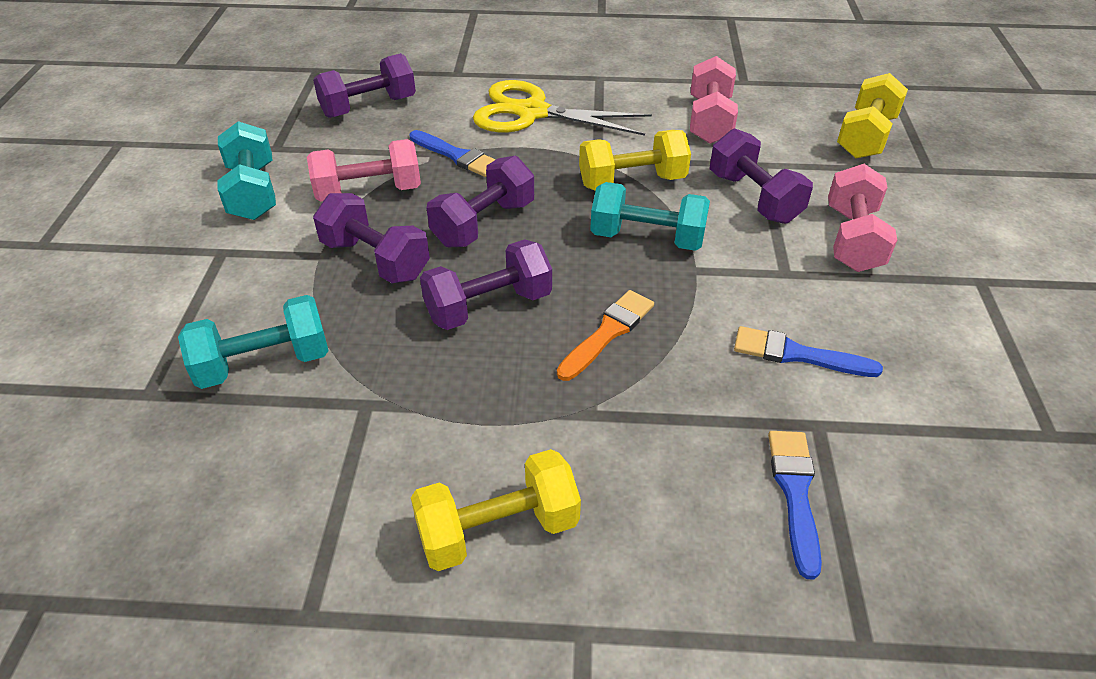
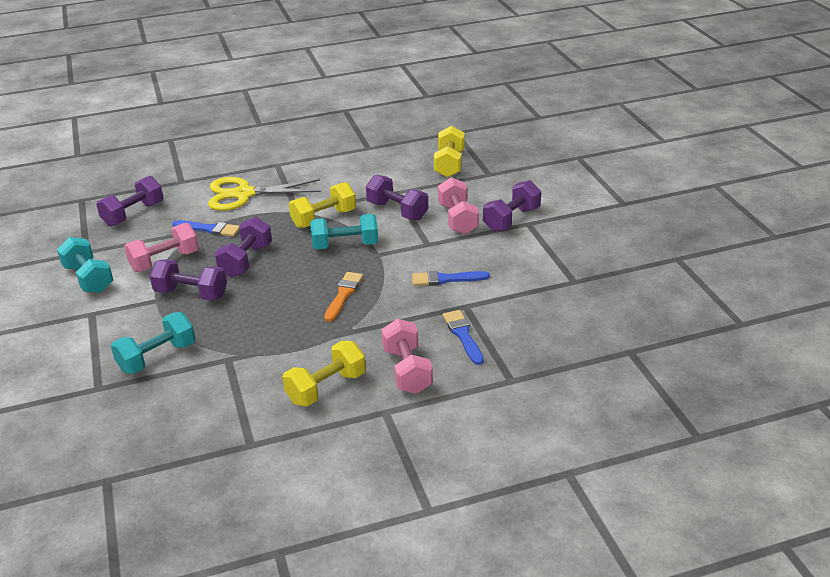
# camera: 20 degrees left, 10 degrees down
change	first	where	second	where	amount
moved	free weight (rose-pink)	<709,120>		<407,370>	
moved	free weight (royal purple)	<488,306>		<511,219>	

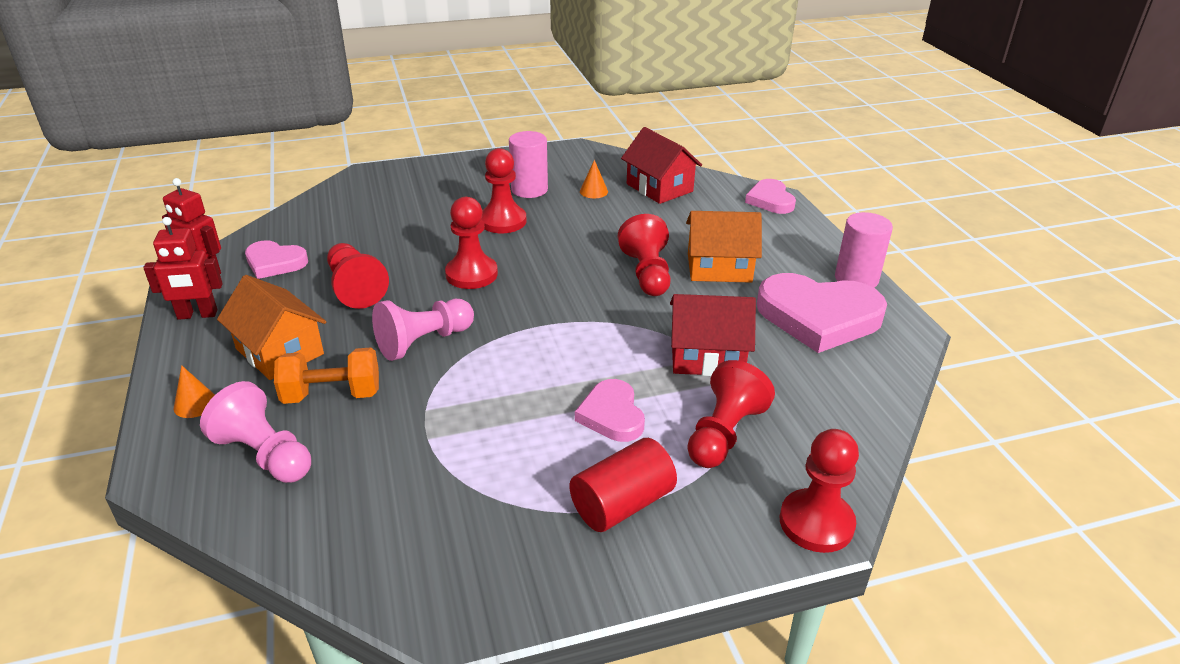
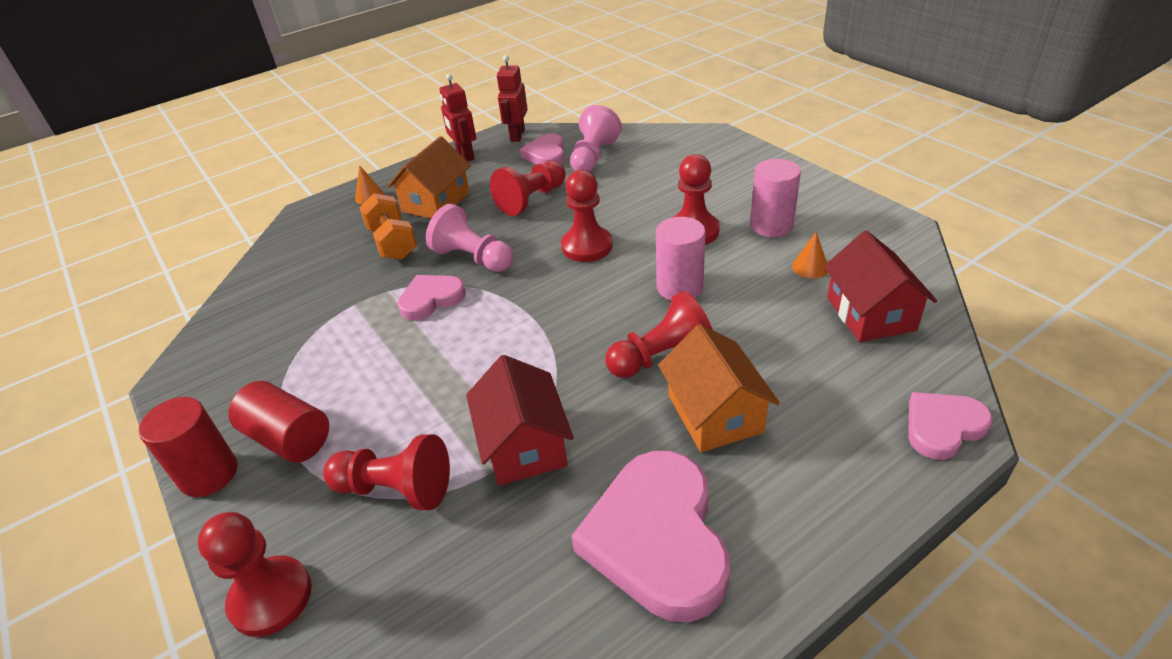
# camera: 75 degrees right, 5 degrees up
change	first	where	second	where	amount
turned	toy house (scarlet)	<659,188>		<870,313>	45 degrees counterclockwise
moved	cylinder shape (rose-pink)	<856,279>		<679,287>	
moved	heart shape (rose-pink)	<612,415>		<431,299>	
moved	chess pawn (rose-pink)	<265,455>		<593,157>	
added			cylinder shape (scarlet)	<209,474>	

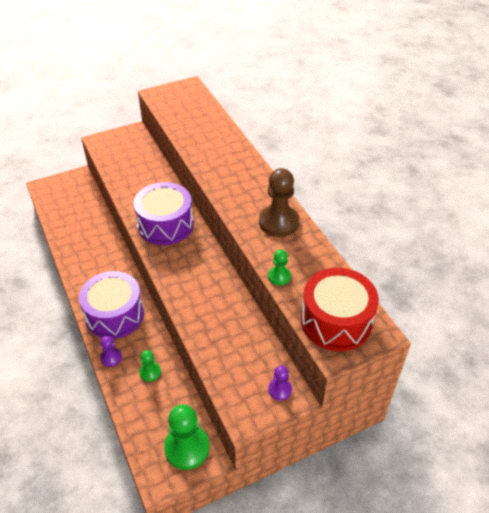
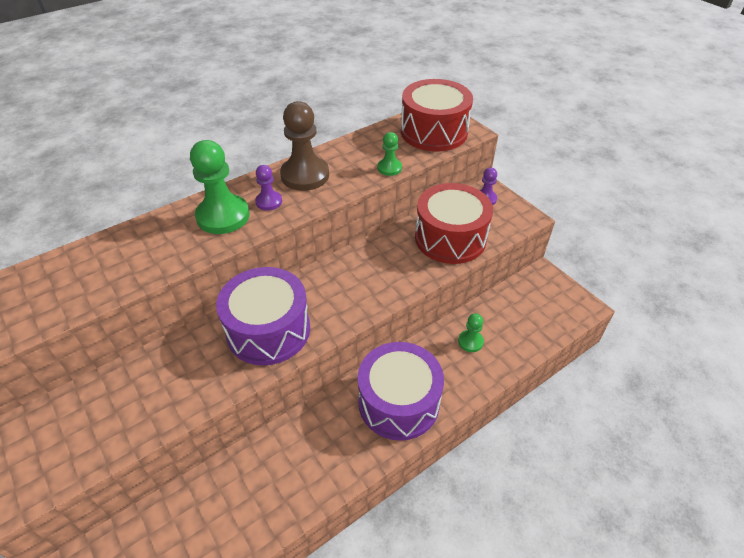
# camera: 100 degrees left, 0 degrees up
change	first	where	second	where	amount
moved	chess pawn (royal purple)	<111,358>		<269,202>	
moved	chess pawn (leaf-green)	<187,448>		<223,216>	
added			drum (scarlet)	<450,238>	

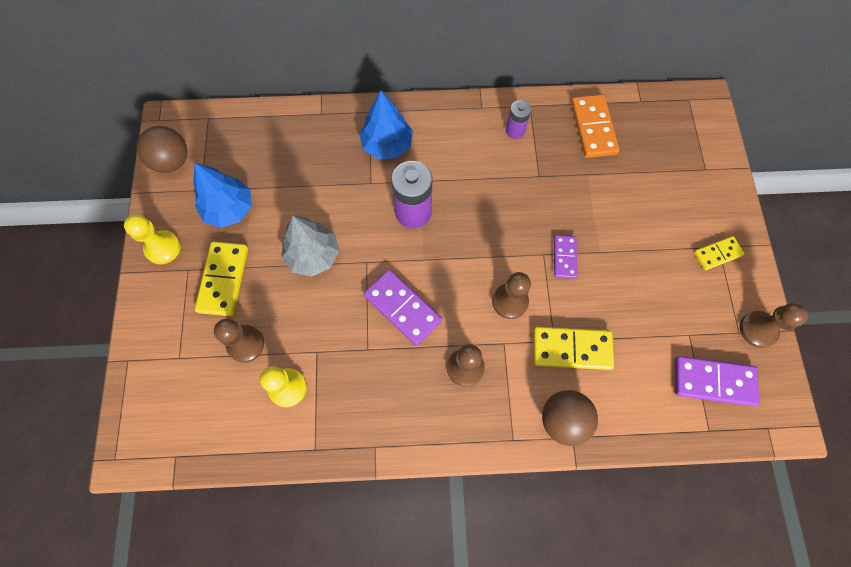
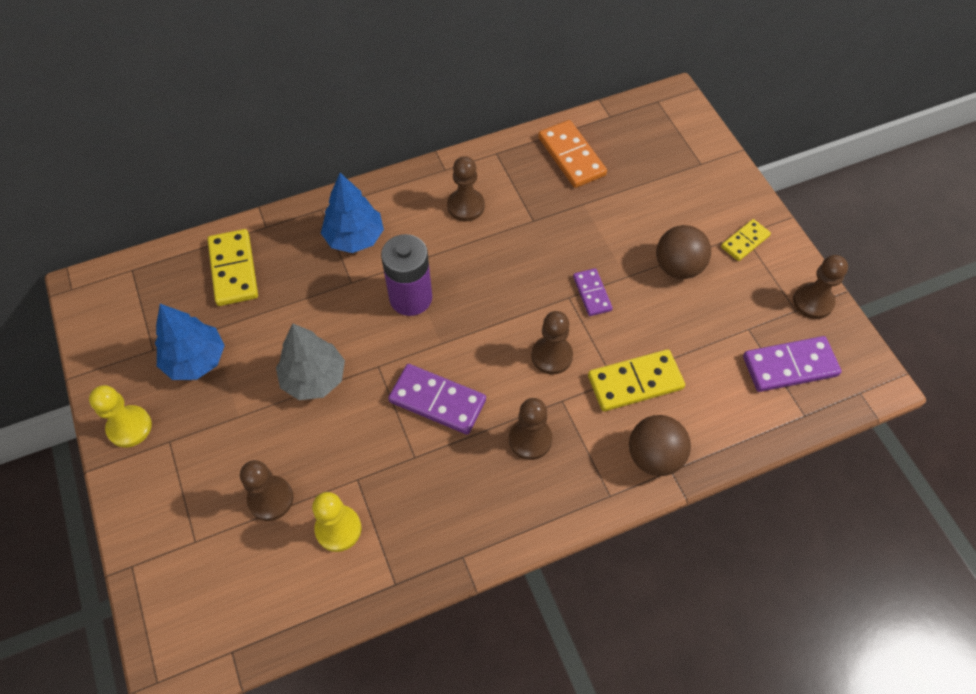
# camera: 20 degrees left, 10 degrees down
change	first	where	second	where	amount
removed	AA battery (royal purple)	<515,130>			
moved	play ball (brown)	<172,161>		<678,267>	
moved	domino piece (bright yellow)	<224,280>		<234,269>	
added			chess pawn (brown)	<466,206>	

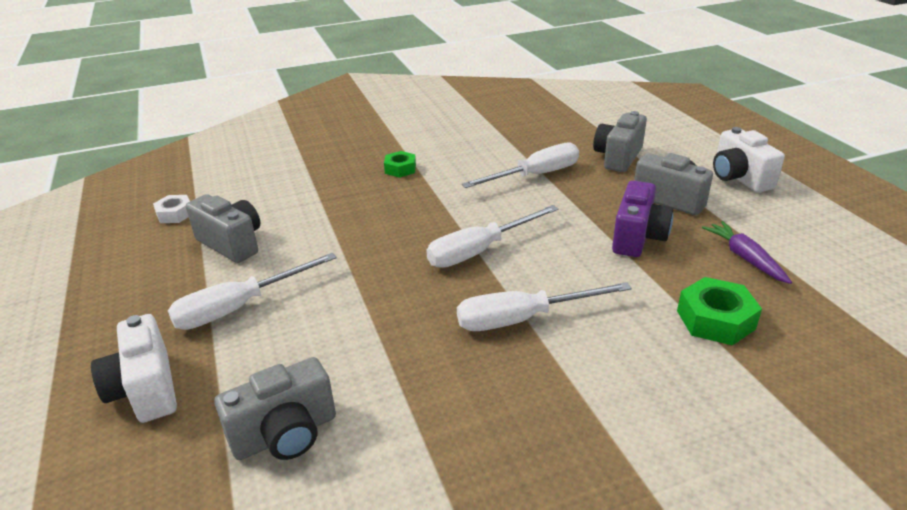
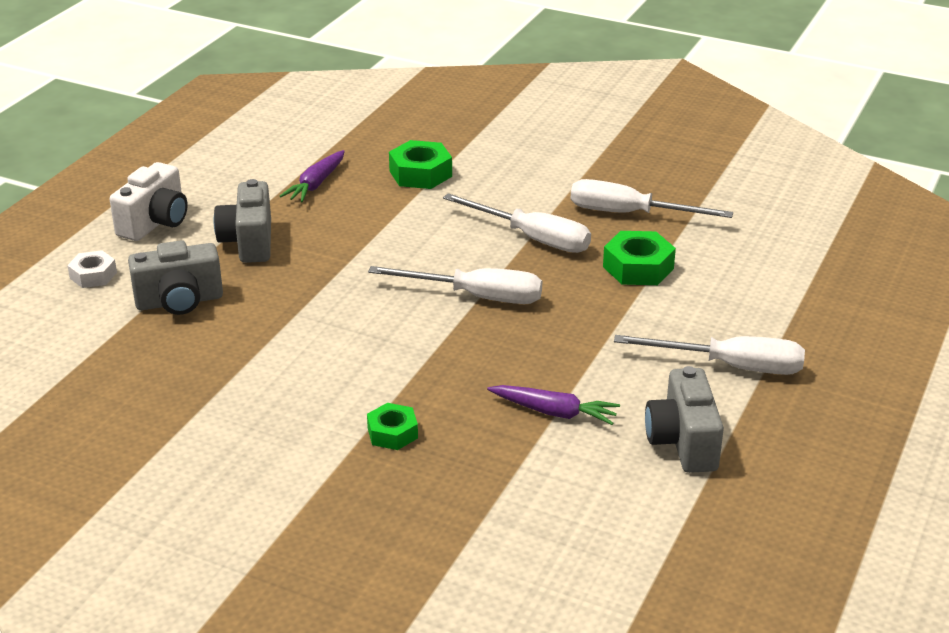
# camera: 135 degrees left, 0 degrees up
change	first	where	second	where	amount
moved	screwdriver (white)	<535,175>		<629,214>	
removed	camera (royal purple)	<638,237>			
moved	hexagon nut (white)	<175,214>		<93,275>	
removed	camera (white)	<145,389>			
removed	camera (grey)	<285,434>			
added			hexagon nut (leaf-green)	<638,267>	
added			root vegetable (royal purple)	<554,412>	

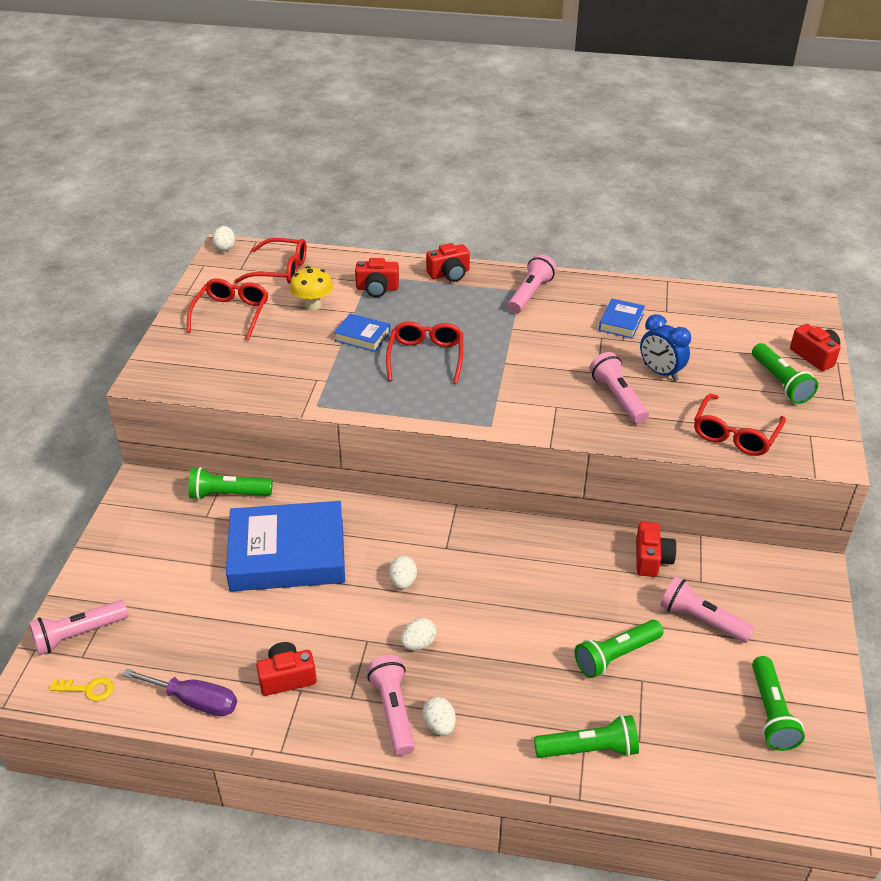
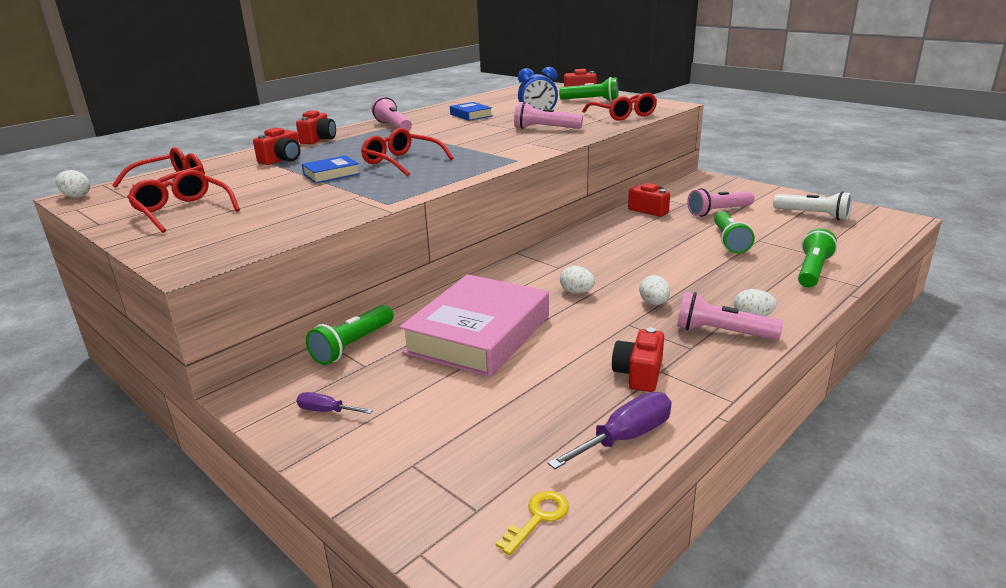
# camera: 55 degrees left, 15 degrees down
change	first	where	second	where	amount
removed	mushroom (bright yellow)	<313,305>			
recoloured	hardcover (cobalt)	<287,554>	hardcover (rose-pink)	<478,334>	
removed	flashlight (rose-pink)	<78,634>			
recoloured	flashlight (leaf-green)	<771,713>	flashlight (white)	<813,215>	
added			screwdriver (royal purple)	<326,411>	

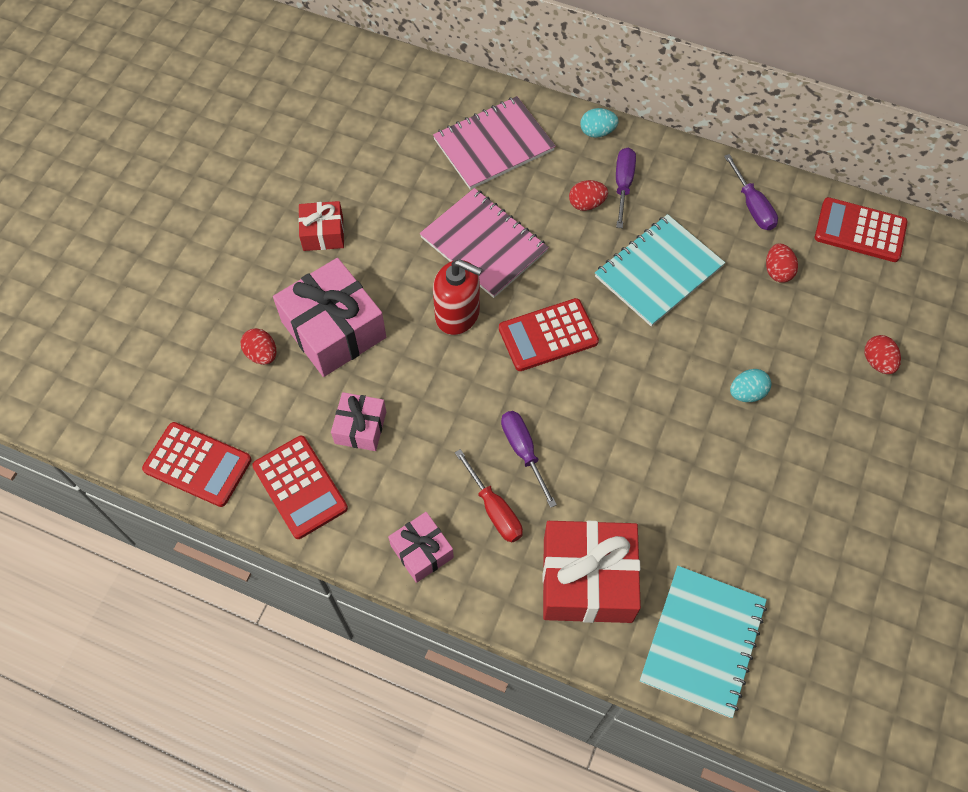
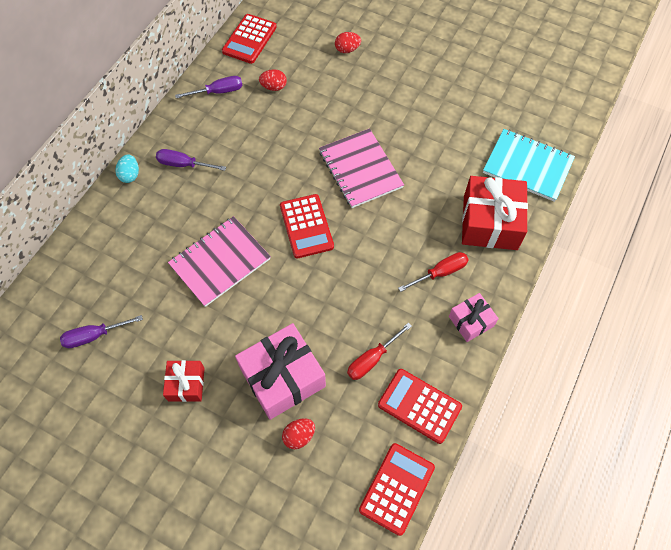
# camera: 85 degrees left, 0 degrees up
change	first	where	second	where	amount
moved	exercise book (rose-pink)	<493,145>		<360,169>	
removed	egg shape (scarlet)	<586,204>			
removed	exercise book (teal)	<658,271>			
removed	soap pump (scarlet)	<457,314>			
removed	egg shape (teal)	<746,393>			
replaced	present (rose-pink)	<360,427>	screwdriver (scarlet)	<371,359>	
moved	screwdriver (royal purple)	<523,451>		<93,336>	
turned	calculator (scarlet)	<300,487>		<419,406>	120 degrees counterclockwise

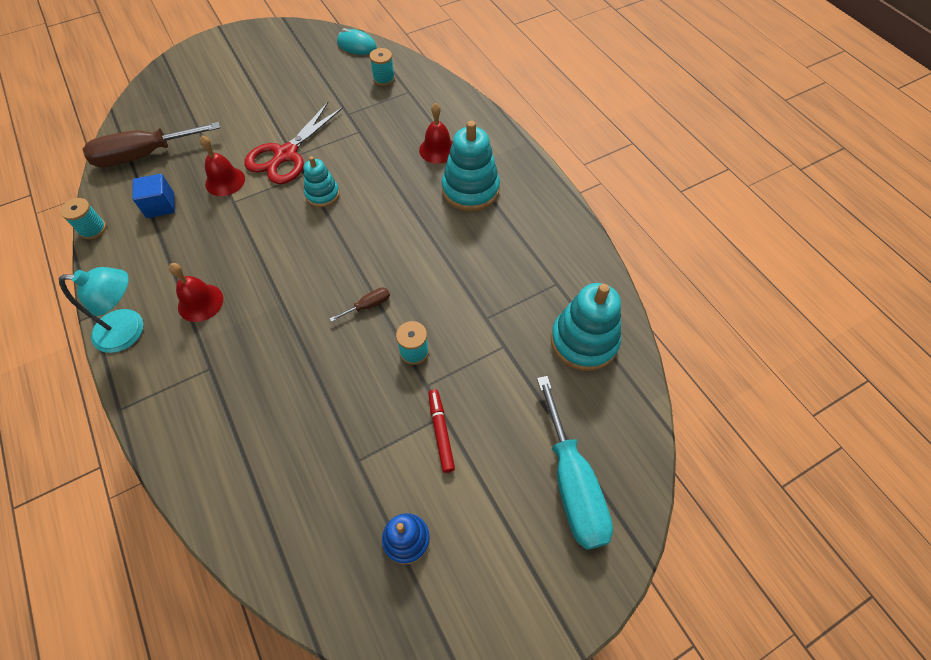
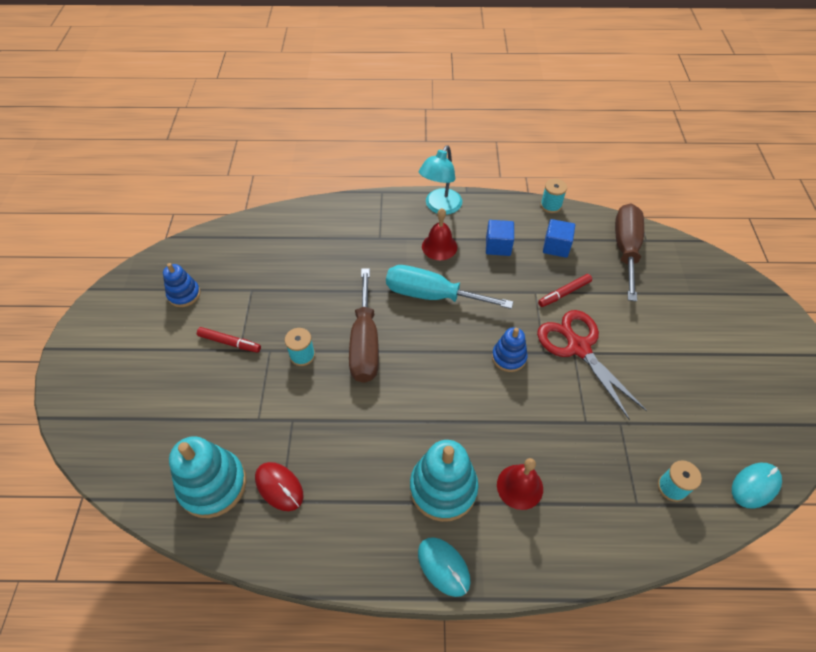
# camera: 120 degrees right, 5 degrees down
change	first	where	second	where	amount
replaced	bell (scarlet)	<225,181>	felt pen (scarlet)	<564,293>	
recoloured	ring stacker (teal)	<322,194>	ring stacker (cobalt)	<509,357>	
resized	screwdriver (brown)	<368,305>		<365,343>	x2.35
moved	screwdriver (teal)	<572,483>		<432,295>	
added			cube (cobalt)	<498,246>	
added			mouse (scarlet)	<279,487>	
added			mouse (teal)	<443,567>	

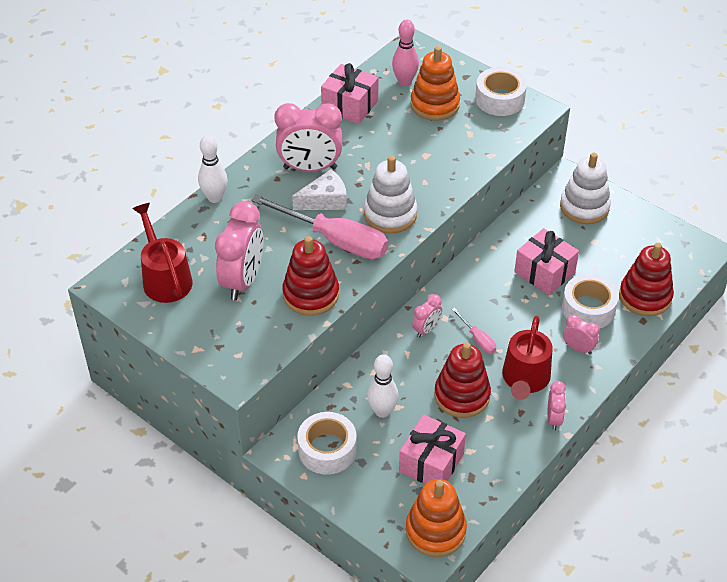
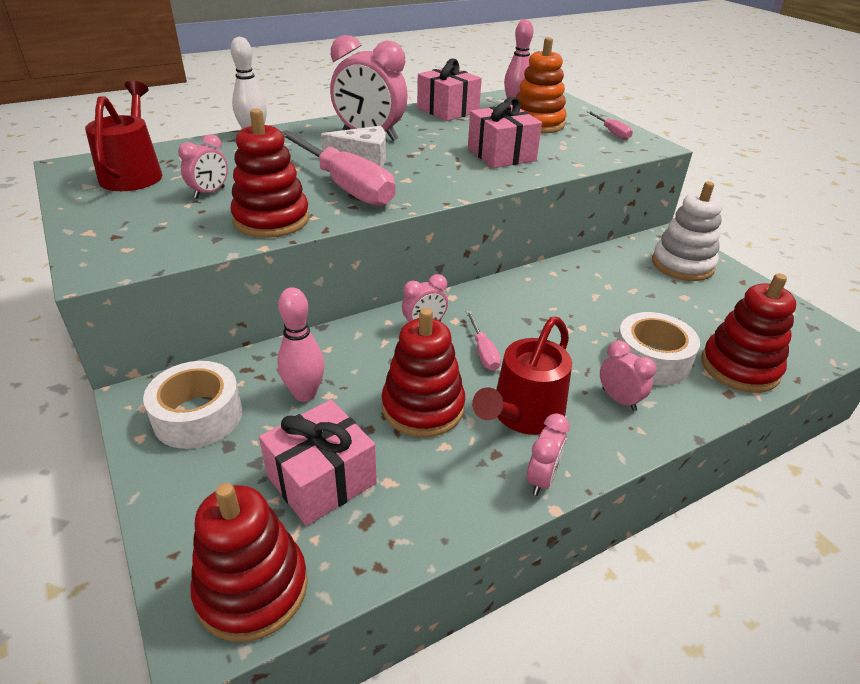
# camera: 20 degrees right, 10 degrees down
change	first	where	second	where	amount
replaced	roll of tape (white)	<500,99>	screwdriver (rose-pink)	<611,132>	
removed	ring stacker (white)	<390,214>			
resized	bedside clock (rose-pink)	<243,281>		<209,193>	x0.51
moved	present (rose-pink)	<544,272>		<501,154>	
recoloured	skittle (white)	<382,411>	skittle (rose-pink)	<305,394>	
recoloured	ring stacker (orange)	<435,531>	ring stacker (scarlet)	<252,588>	

